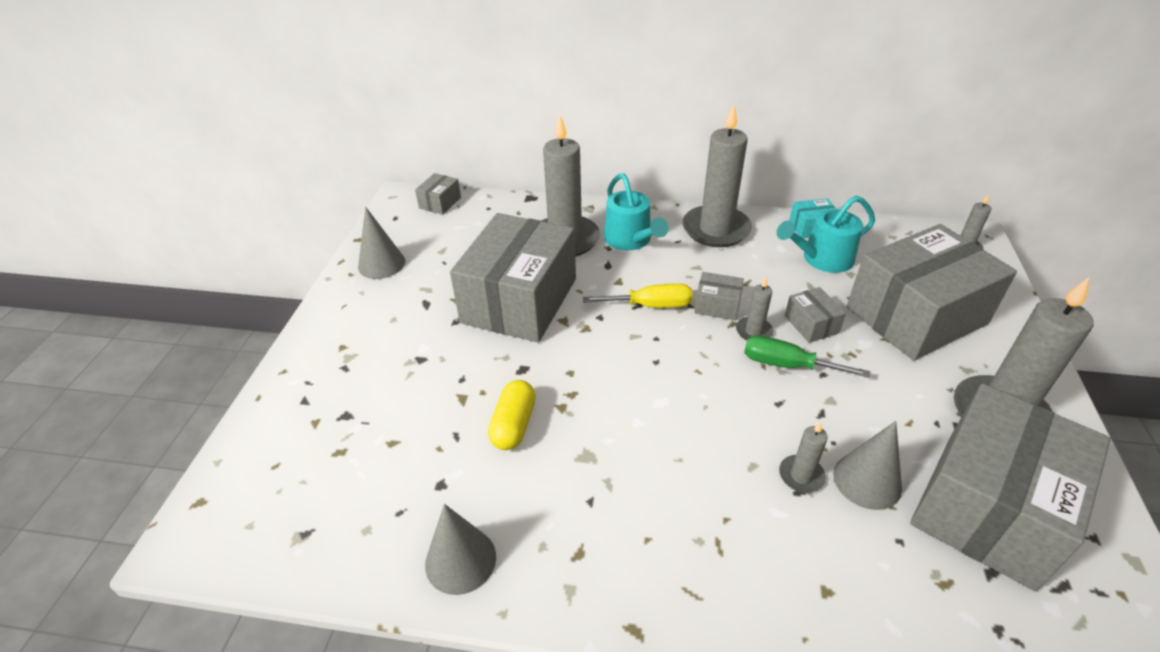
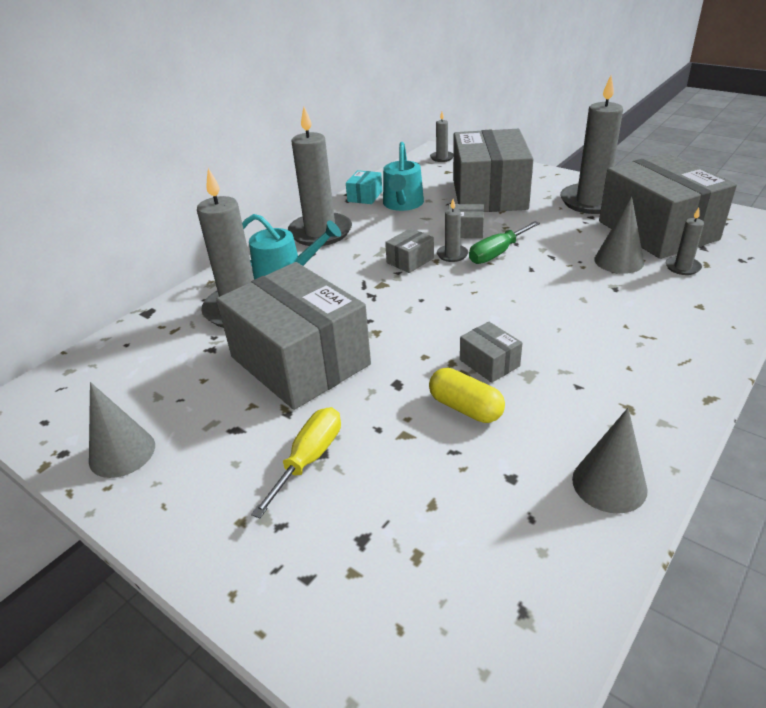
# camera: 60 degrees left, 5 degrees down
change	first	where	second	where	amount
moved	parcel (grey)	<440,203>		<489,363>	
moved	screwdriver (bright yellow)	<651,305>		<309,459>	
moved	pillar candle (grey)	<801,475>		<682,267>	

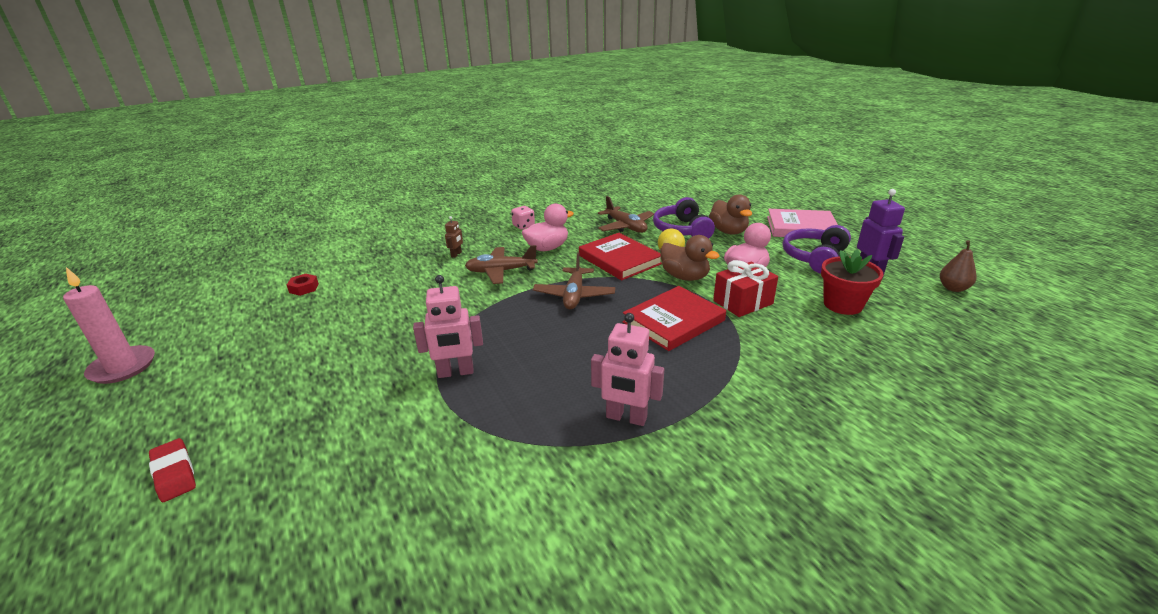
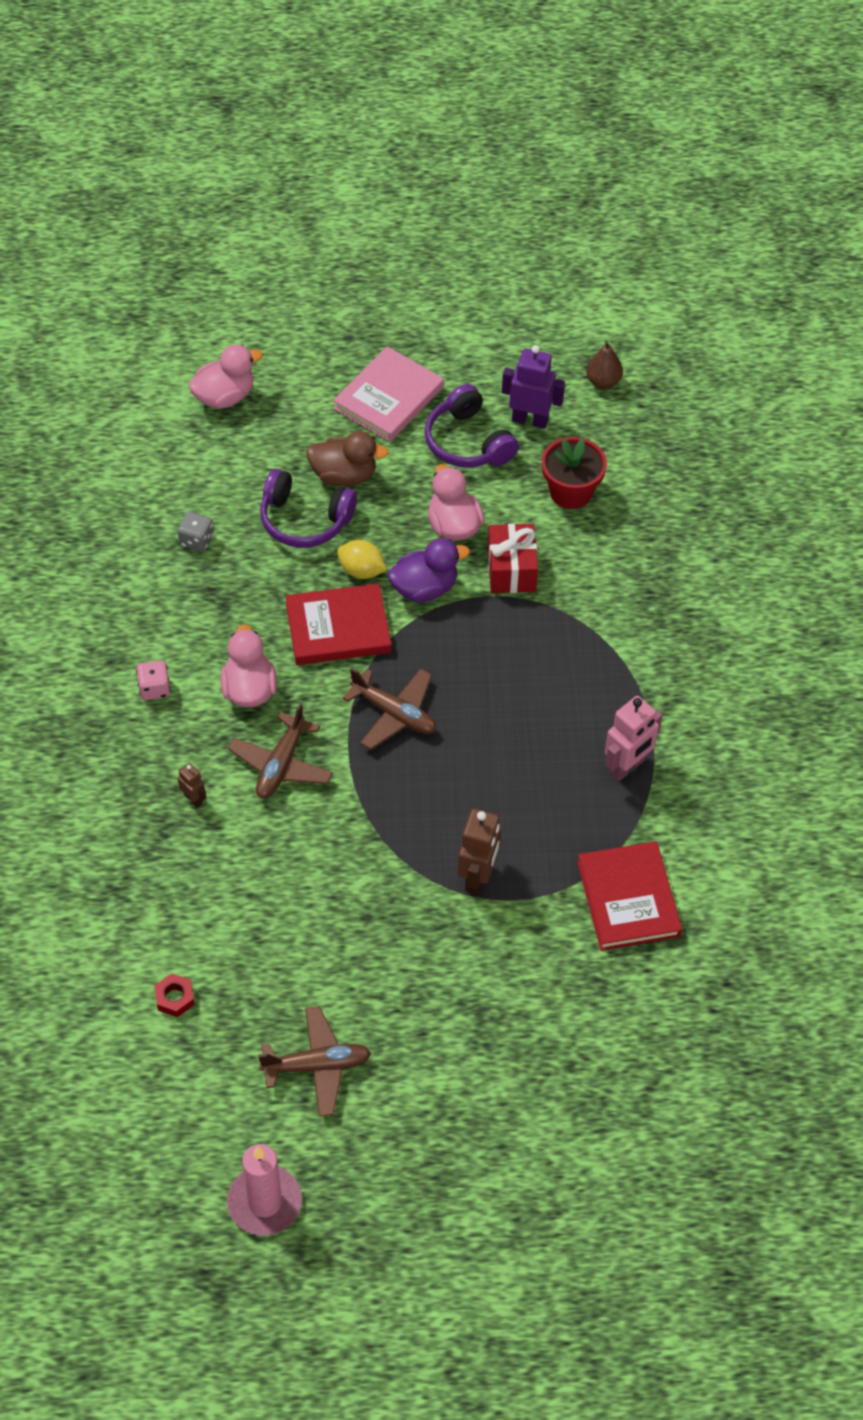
# camera: 65 degrees left, 25 degrees up
change	first	where	second	where	amount
moved	toy plane (brown)	<626,227>		<317,1066>	
recoloured	duck (brown)	<684,277>	duck (royal purple)	<424,588>	
recoloured	toy robot (rose-pink)	<455,372>	toy robot (brown)	<478,877>	
moved	hardcover (scarlet)	<673,321>		<628,899>	
removed	eraser (scarlet)	<174,473>			
added			duck (rose-pink)	<224,397>	
added			die (grey)	<196,540>	

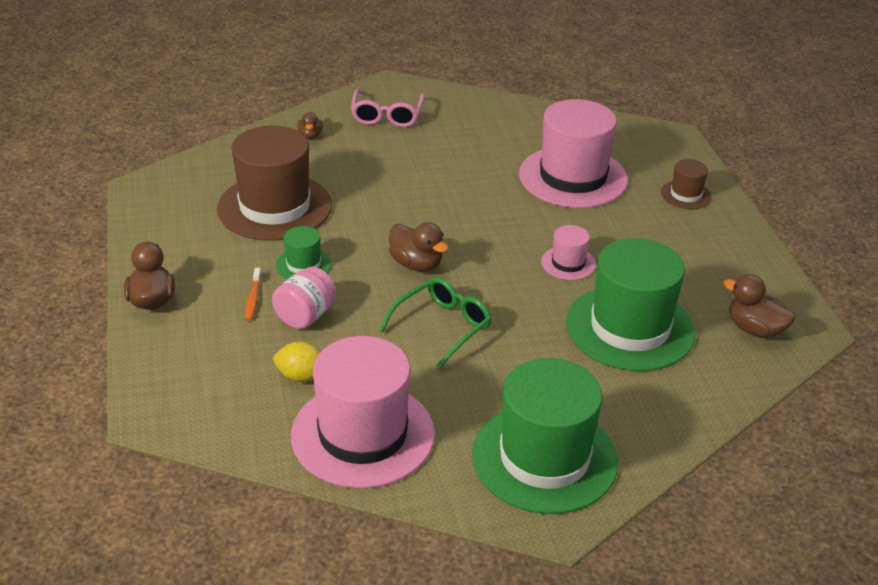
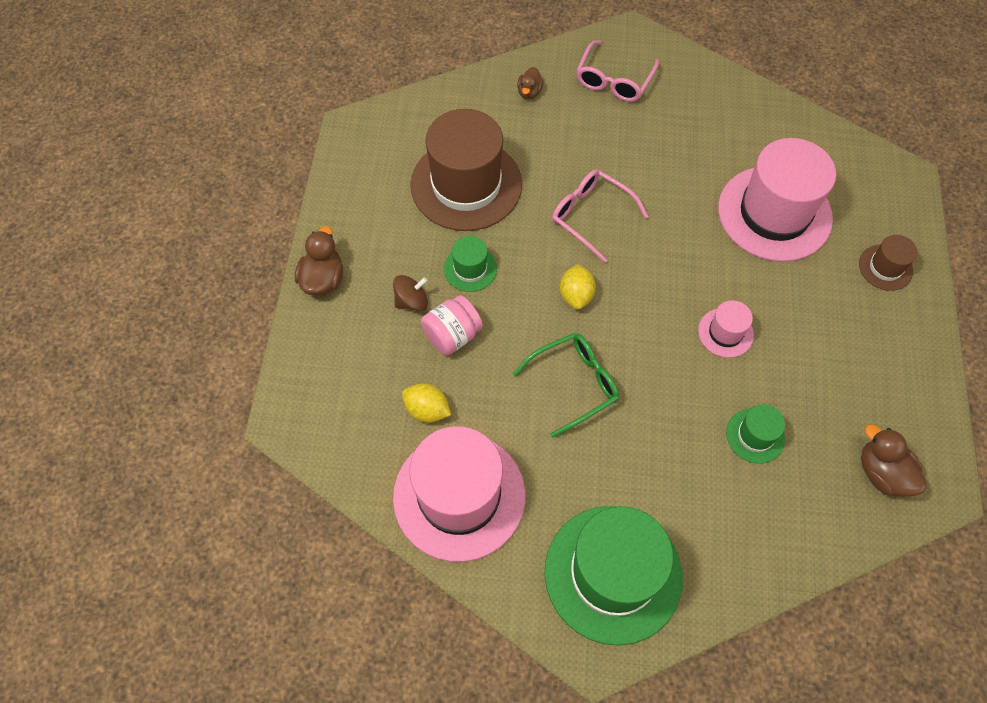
# camera: 20 degrees right, 25 degrees up
change	first	where	second	where	amount
replaced	duck (brown)	<416,264>	toy lemon (bright yellow)	<576,295>	
resized	top hat (leaf-green)	<630,328>		<755,435>	x0.46
replaced	dental brush (orange)	<253,299>	spinning top (brown)	<412,301>	
added			spectacles (rose-pink)	<591,216>	

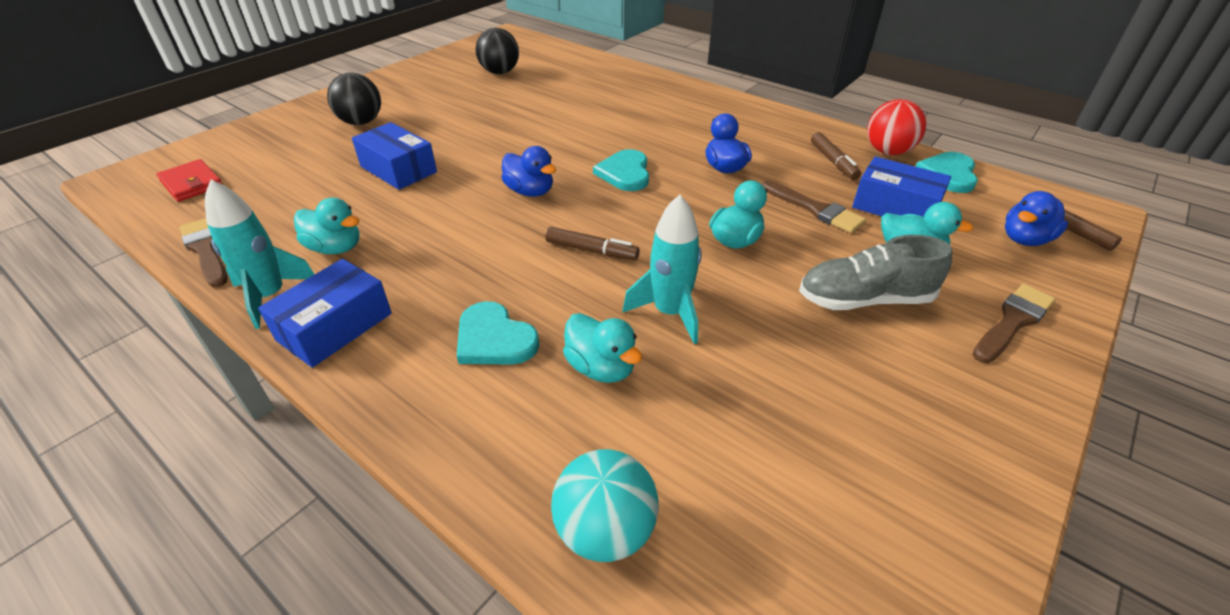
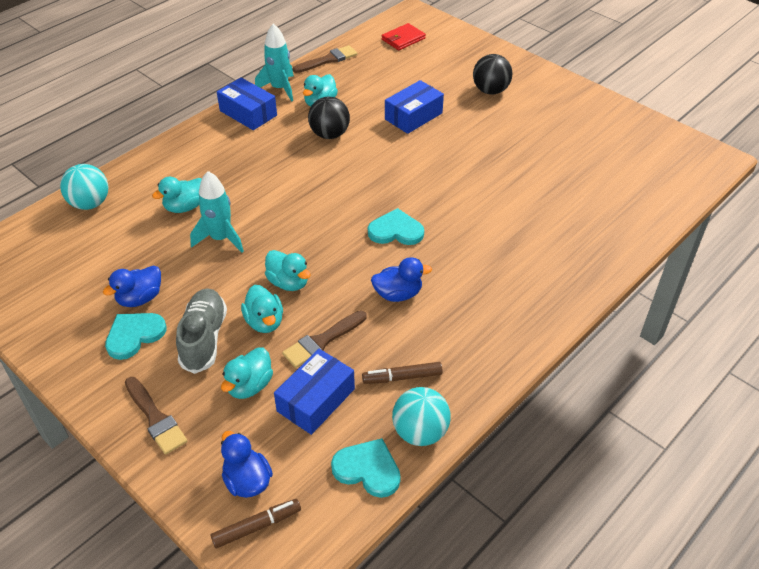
# camera: 95 degrees right, 5 degrees up
change	first	where	second	where	amount
moved	play ball (black)	<500,72>		<329,134>	
recoloured	play ball (scarlet)	<888,151>	play ball (teal)	<420,432>	
moved	duck (cobalt)	<530,192>		<140,298>	
removed	felt pen (brown)	<591,250>			
moved	heart shape (teal)	<494,339>		<134,335>	
added			duck (teal)	<264,322>	

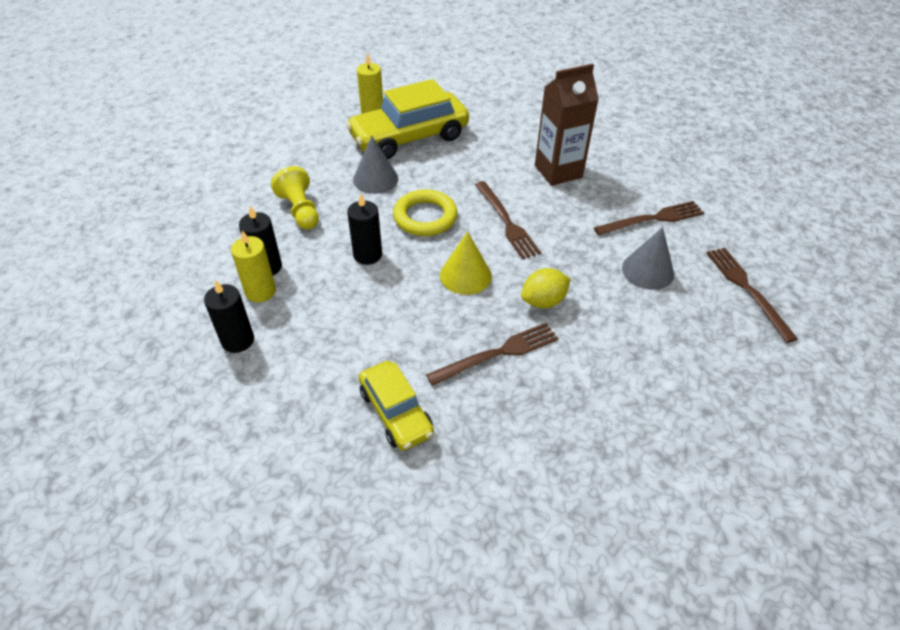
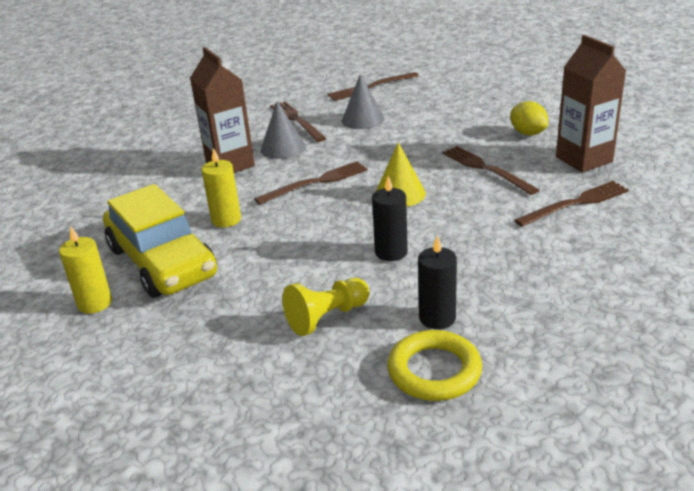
# camera: 95 degrees left, 15 degrees down
change	first	where	second	where	amount
moved	cone shape (grey)	<375,179>		<283,148>	
moved	ring (bright yellow)	<425,217>		<434,371>	
moved	pillar candle (bright yellow)	<260,291>		<226,220>	
moved	toy lemon (bright yellow)	<543,301>		<527,133>	
removed	pillar candle (black)	<238,340>			
replaced	car (bright yellow)	<396,412>	table fork (brown)	<575,203>	
added			milk carton (brown)	<584,159>	

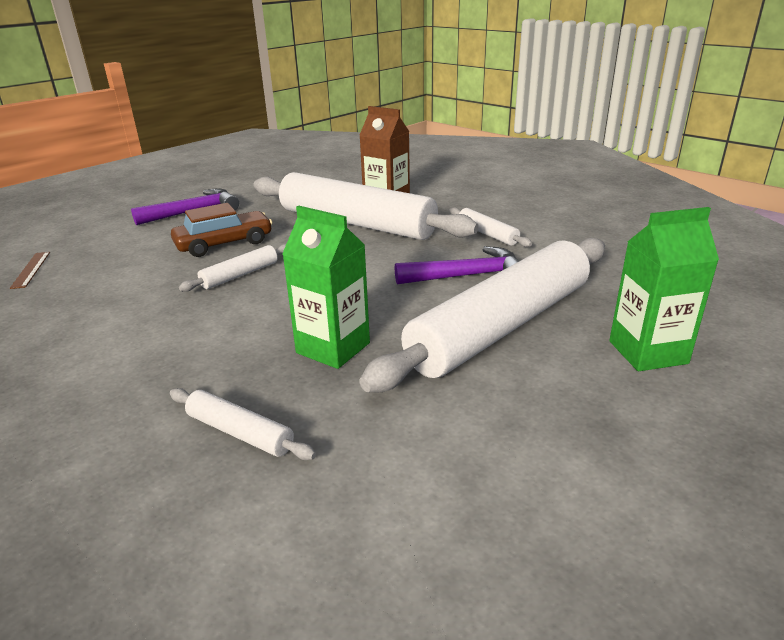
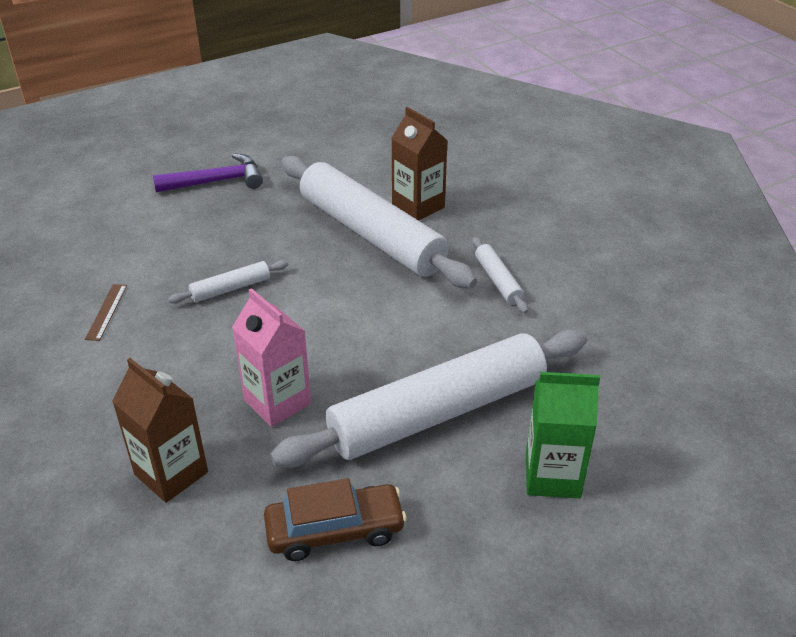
# camera: 15 degrees right, 10 degrees up
change	first	where	second	where	amount
moved	car (brown)	<224,244>		<335,530>	
recoloured	milk carton (leaf-green)	<333,348>	milk carton (rose-pink)	<277,402>	
removed	carpenter's hammer (royal purple)	<468,276>			
moved	ruler (brown)	<31,269>		<106,312>	
replaced	rolling pin (white)	<240,432>	milk carton (brown)	<171,473>	

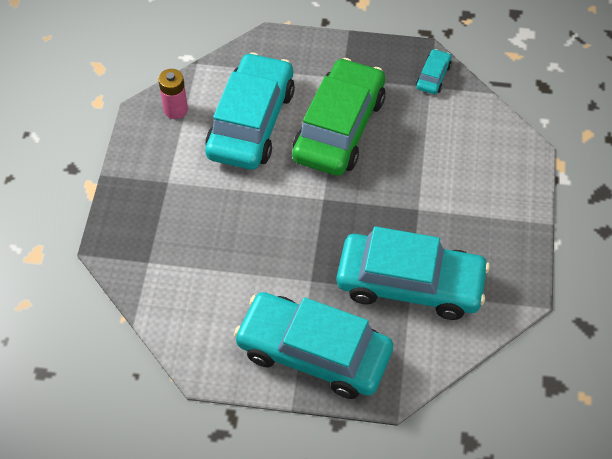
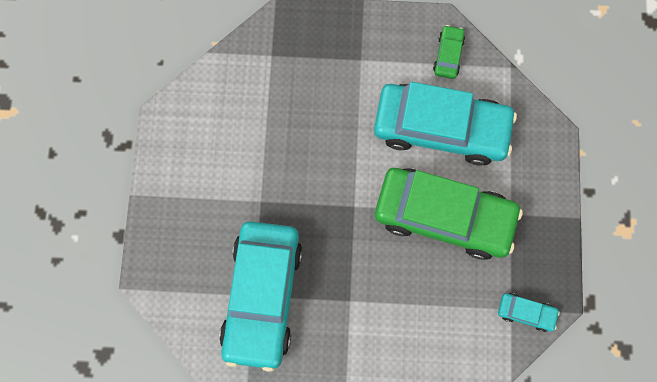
# camera: 85 degrees right, 20 degrees up
change	first	where	second	where	amount
replaced	AA battery (rose-pink)	<175,110>	car (leaf-green)	<448,55>	
removed	car (teal)	<314,353>			

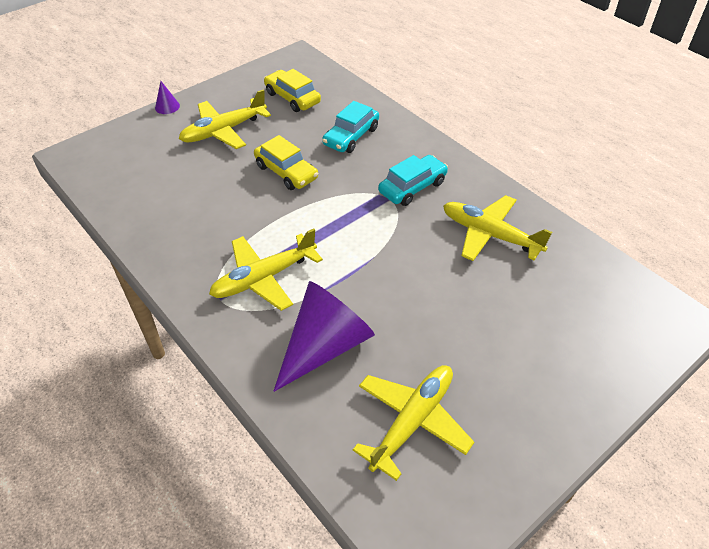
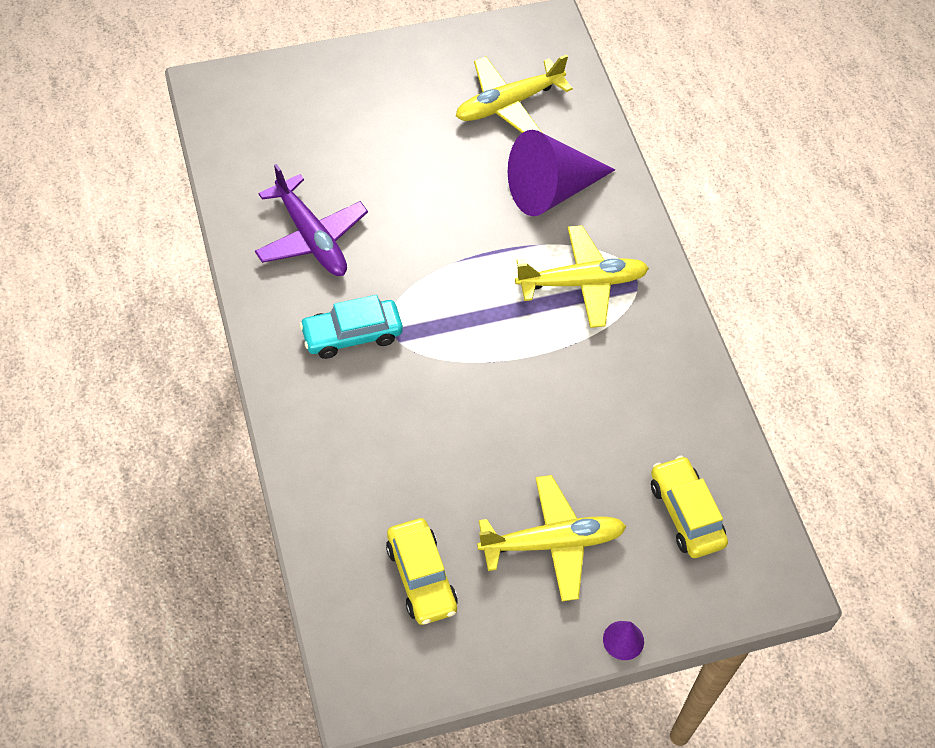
# camera: 160 degrees left, 10 degrees up
change	first	where	second	where	amount
removed	car (teal)	<351,136>			
moved	car (bright yellow)	<286,172>		<686,513>	
recoloured	toy plane (bright yellow)	<490,235>	toy plane (royal purple)	<311,237>	

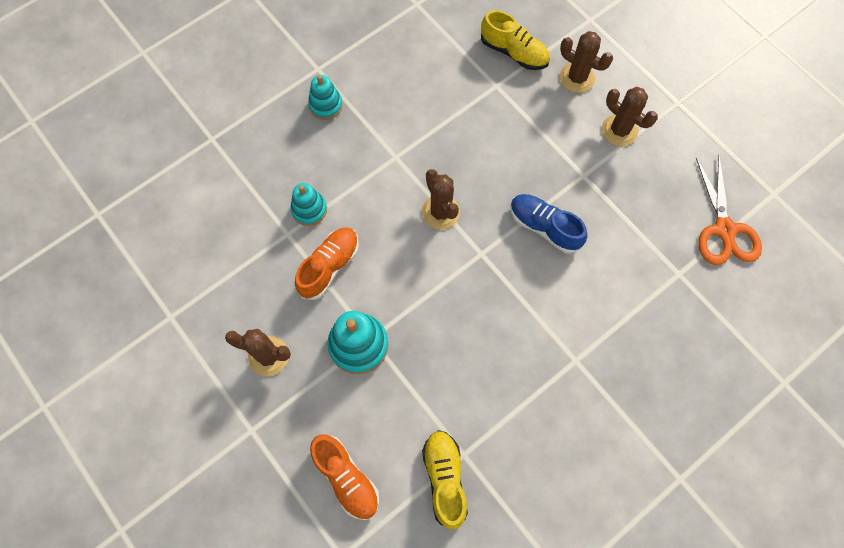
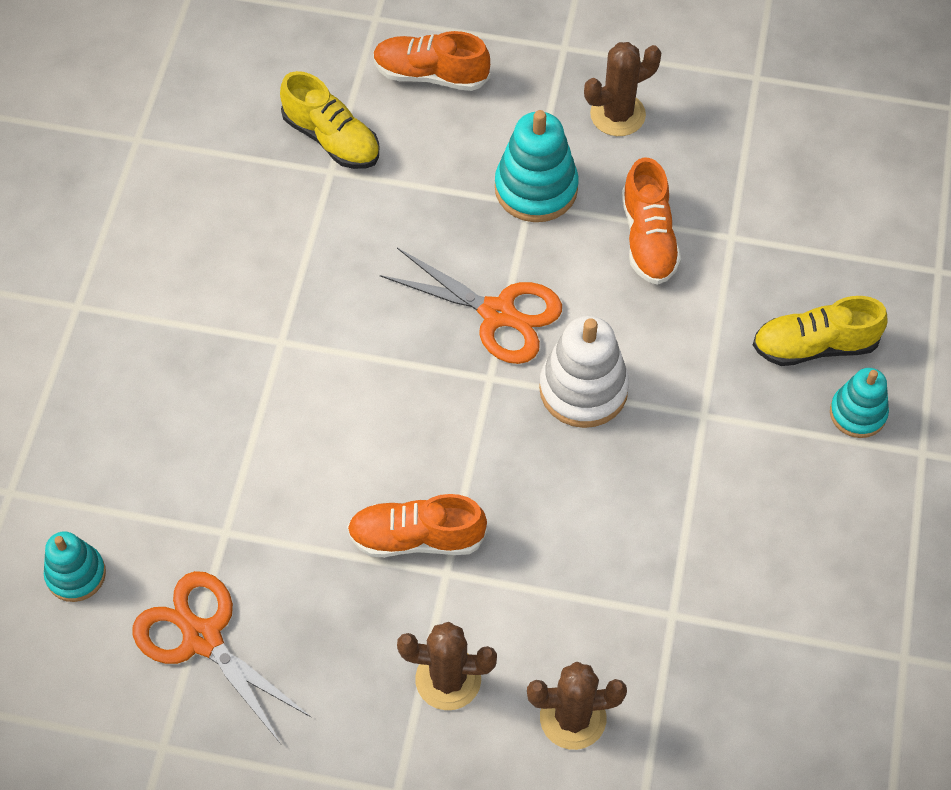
# camera: 140 degrees right, 10 degrees down
change	first	where	second	where	amount
moved	sneaker (bright yellow)	<514,52>		<814,346>	
replaced	prickly plant (brown)	<440,212>	ring stacker (white)	<583,389>	
moved	ring stacker (teal)	<309,209>		<76,574>	
removed	sneaker (cobalt)	<544,227>			
added			scissors (orange)	<498,314>	
added			sneaker (orange)	<416,538>	

